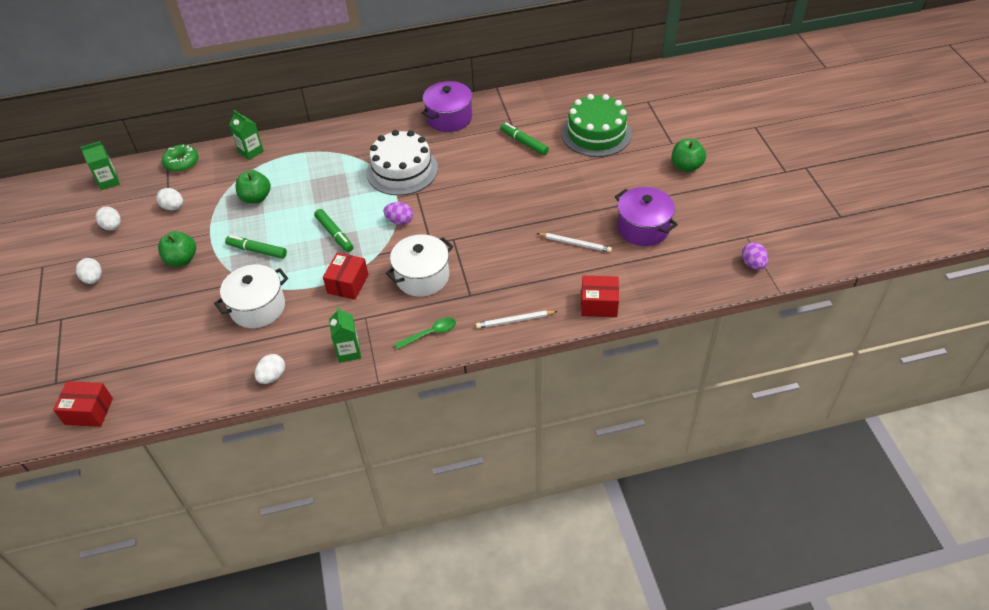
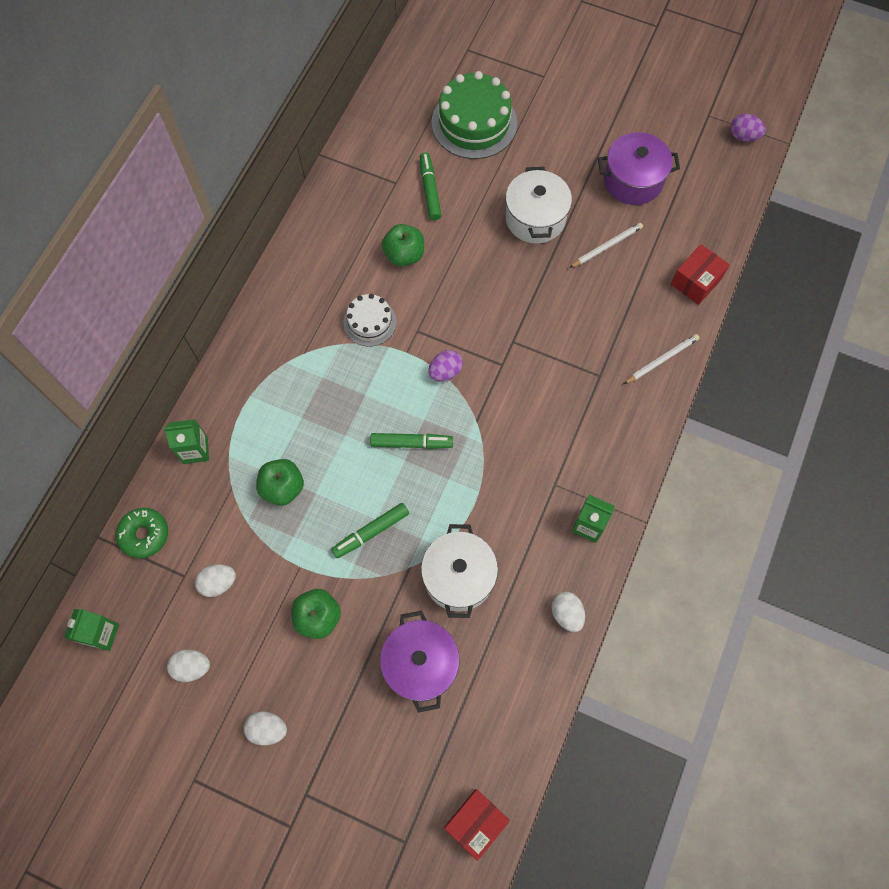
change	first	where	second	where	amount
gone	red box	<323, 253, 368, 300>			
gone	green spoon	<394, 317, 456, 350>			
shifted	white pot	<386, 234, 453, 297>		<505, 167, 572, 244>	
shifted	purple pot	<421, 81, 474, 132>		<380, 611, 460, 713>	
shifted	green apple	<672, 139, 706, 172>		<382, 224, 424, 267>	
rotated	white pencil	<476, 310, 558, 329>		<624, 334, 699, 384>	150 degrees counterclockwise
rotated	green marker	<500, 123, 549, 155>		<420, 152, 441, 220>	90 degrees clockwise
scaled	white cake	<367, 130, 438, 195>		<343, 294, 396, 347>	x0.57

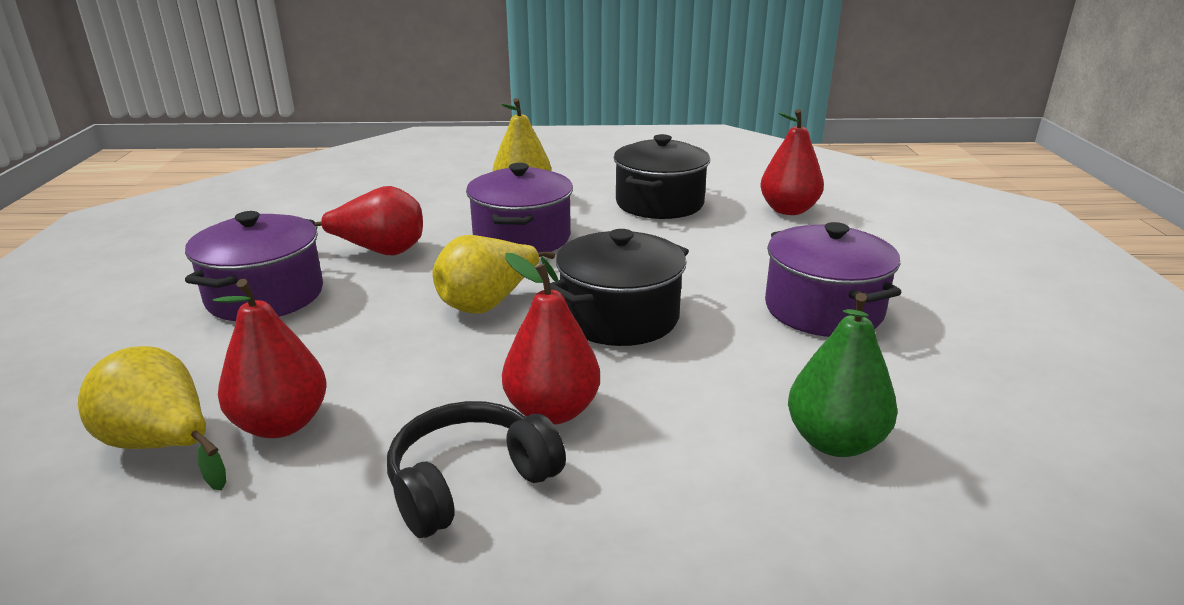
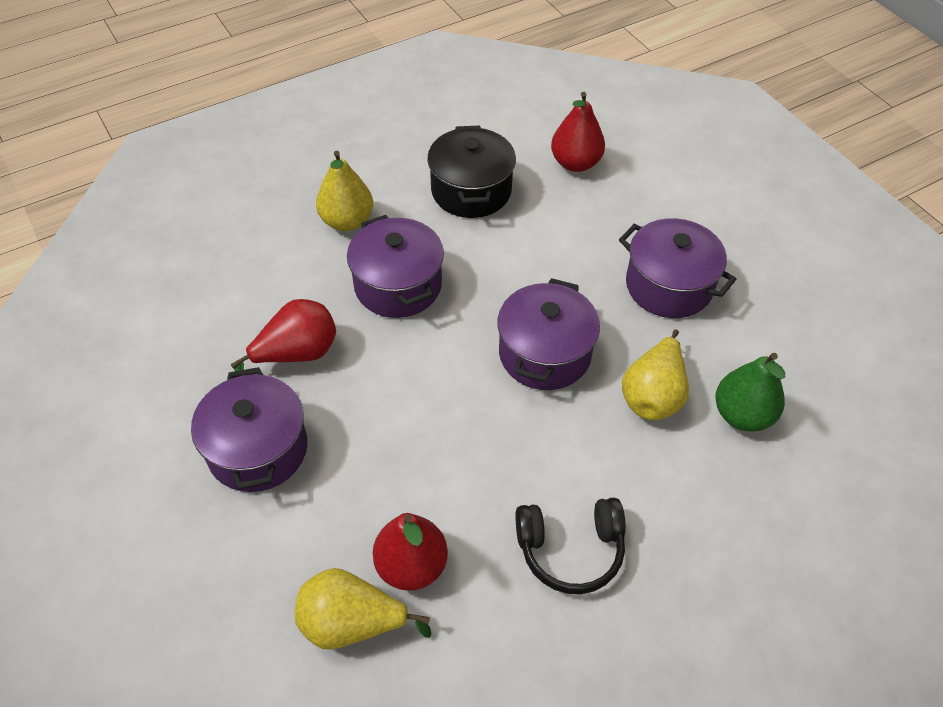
change	first	where	second	where	amount
gone	red pear	<502, 253, 600, 425>			
shifted	yellow pear	<432, 235, 558, 314>		<622, 329, 689, 420>	
repainted	black pot	<550, 229, 689, 346>	purple pot	<497, 278, 600, 390>	
rotated	black headphones	<387, 401, 566, 538>		<515, 498, 626, 594>	120 degrees counterclockwise

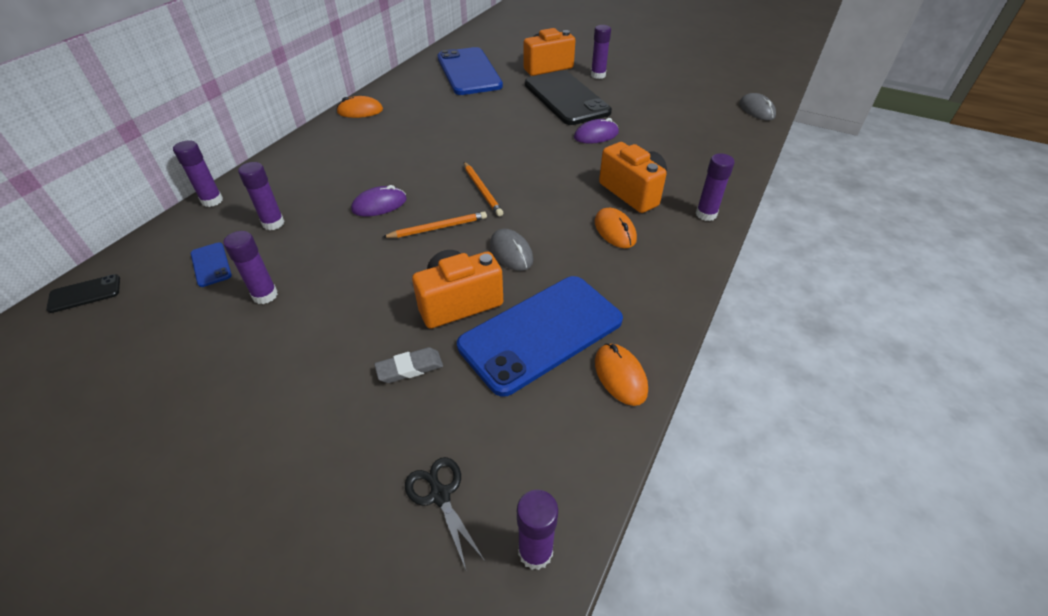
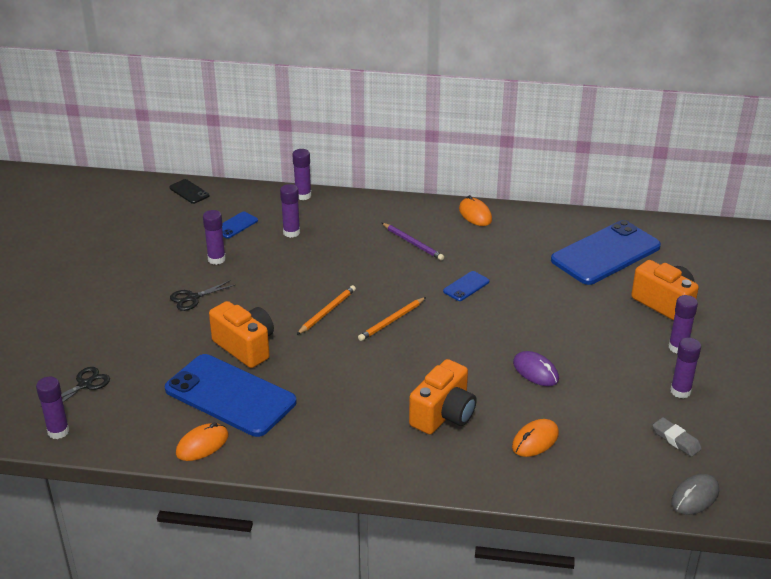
change	first	where	second	where	amount
gone	purple mouse	<351, 185, 407, 217>			
gone	grey mouse	<490, 229, 533, 271>			
gone	black phone	<525, 70, 612, 125>			
new			black scissors	<170, 280, 235, 311>	
new			purple pencil	<382, 223, 444, 261>	
new			blue phone	<443, 271, 489, 301>	
shifted	grey eraser	<374, 347, 443, 383>		<653, 417, 702, 457>	
shifted	orange mouse	<595, 208, 637, 248>		<512, 419, 559, 457>	
shifted	purple glue stick	<696, 153, 735, 221>		<670, 338, 701, 399>	
rotated	orange pencil	<382, 211, 487, 238>		<297, 285, 356, 335>	105 degrees counterclockwise

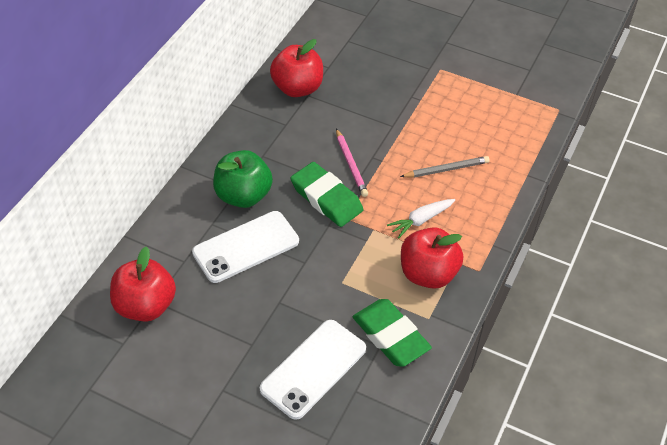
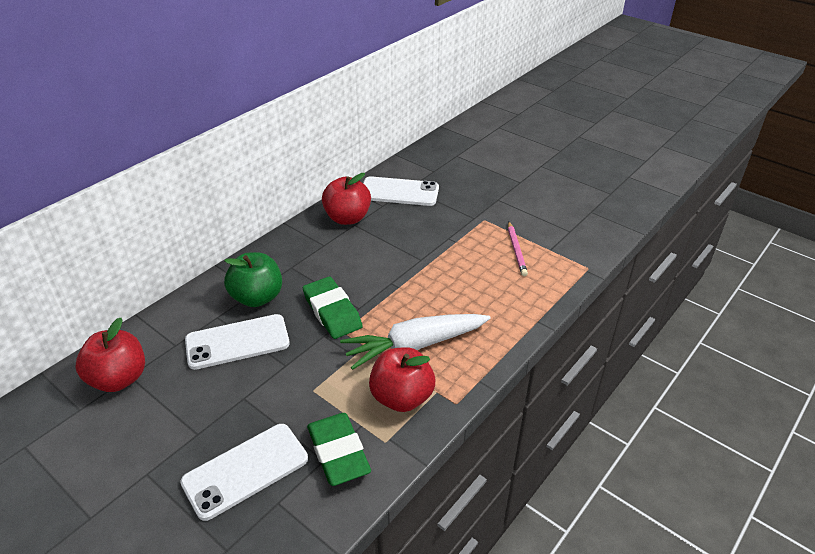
change	first	where	second	where	amount
gone	grey pencil	<400, 156, 490, 178>			
new			white phone	<363, 176, 439, 206>	
shifted	pink pencil	<336, 128, 368, 197>		<508, 221, 528, 276>	
scaled	white carrot	<387, 199, 455, 238>		<340, 314, 491, 370>	x1.94

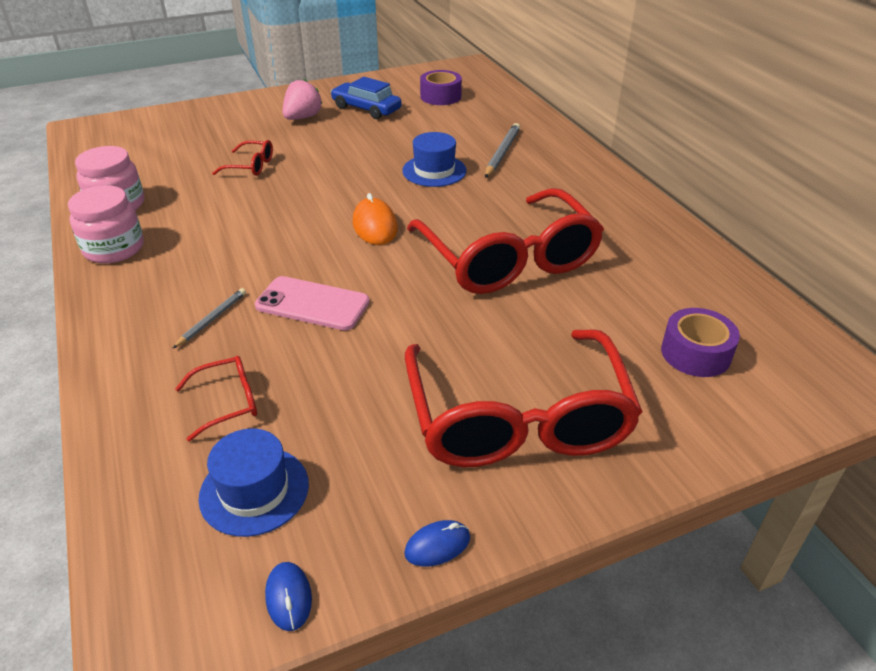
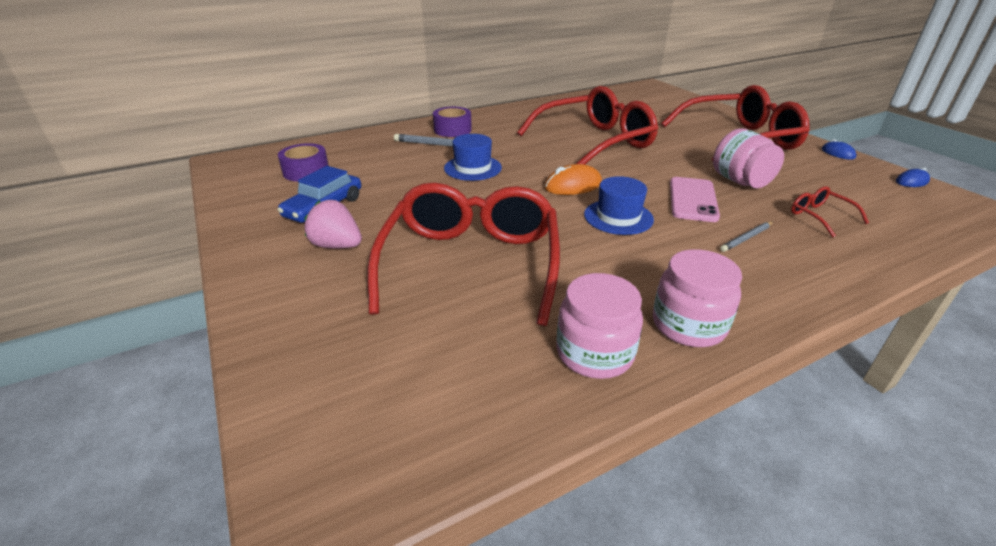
change	first	where	second	where	amount
new			pink jar	<713, 128, 784, 188>	
shifted	blue hat	<198, 428, 309, 537>		<584, 176, 654, 235>	
shifted	purple tape	<661, 308, 740, 377>		<433, 107, 472, 137>	
rotated	grey pencil	<172, 288, 246, 349>		<720, 221, 774, 252>	60 degrees counterclockwise
scaled	red glasses	<212, 140, 273, 176>		<367, 183, 560, 326>	x2.47

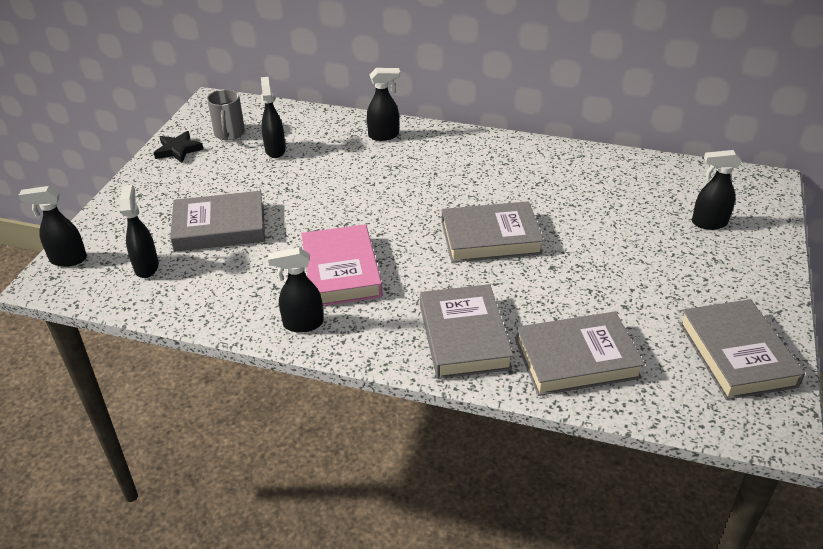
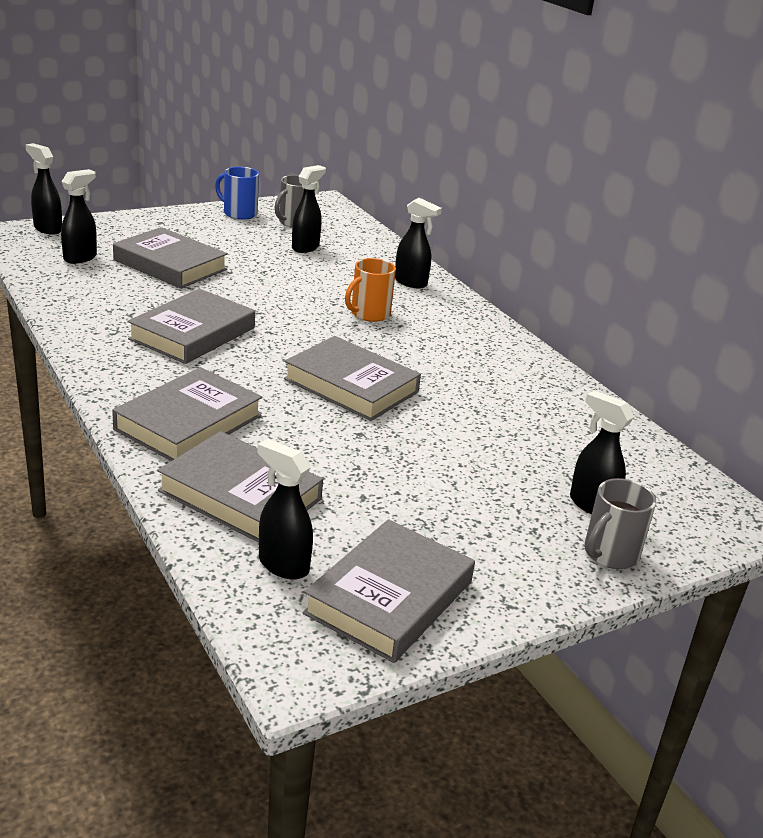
change	first	where	second	where	amount
new			orange mug	<345, 258, 396, 322>	
new			grey mug	<584, 478, 656, 569>	
shifted	black spray bottle	<268, 247, 324, 333>		<257, 439, 313, 580>	
swapped	black star	<154, 131, 204, 163>	blue mug	<215, 167, 259, 220>	
repainted	pink book	<301, 224, 383, 306>	grey book	<127, 289, 255, 364>	

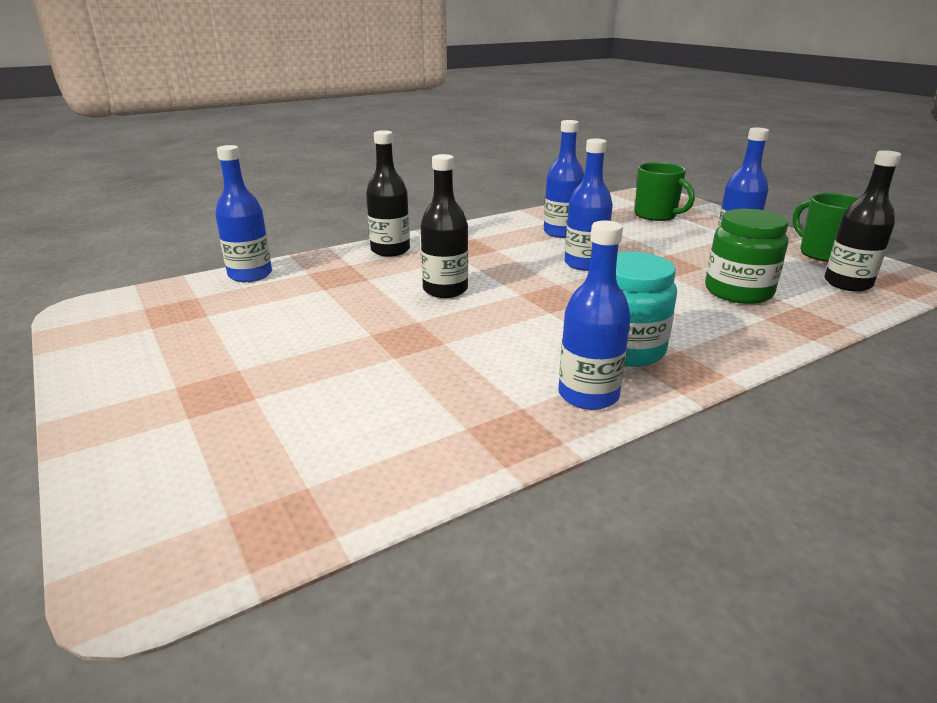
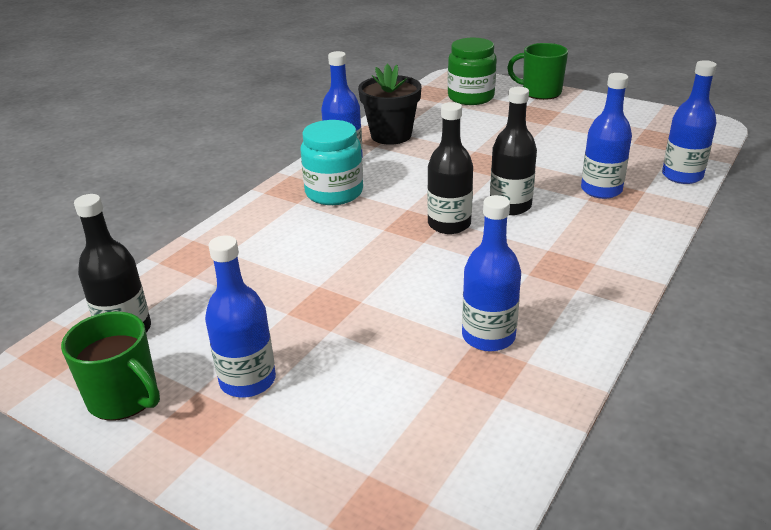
change	first	where	second	where	amount
new			black flower pot	<358, 64, 421, 145>	
shifted	black bottle	<366, 130, 410, 257>		<427, 102, 473, 234>	
shifted	blue bottle	<565, 139, 613, 271>		<581, 73, 632, 199>	
shifted	green mug	<635, 162, 695, 221>		<507, 43, 568, 100>	
shifted	green jar	<705, 209, 789, 304>		<448, 38, 497, 105>	

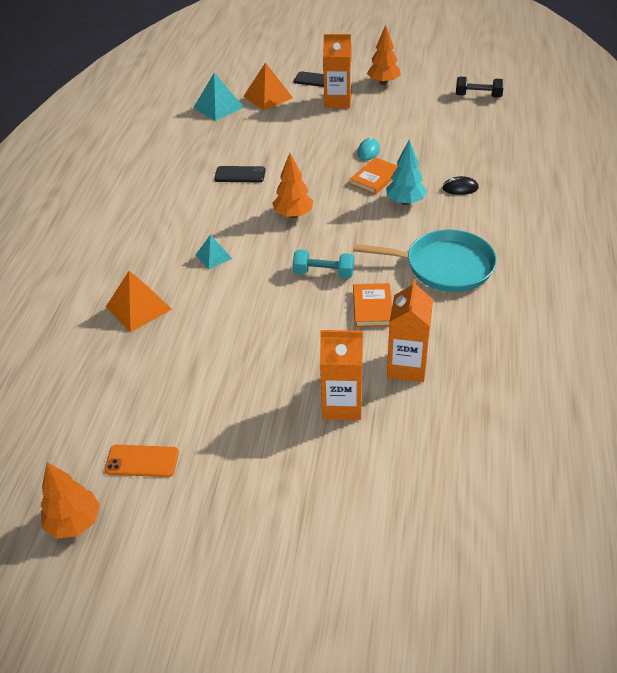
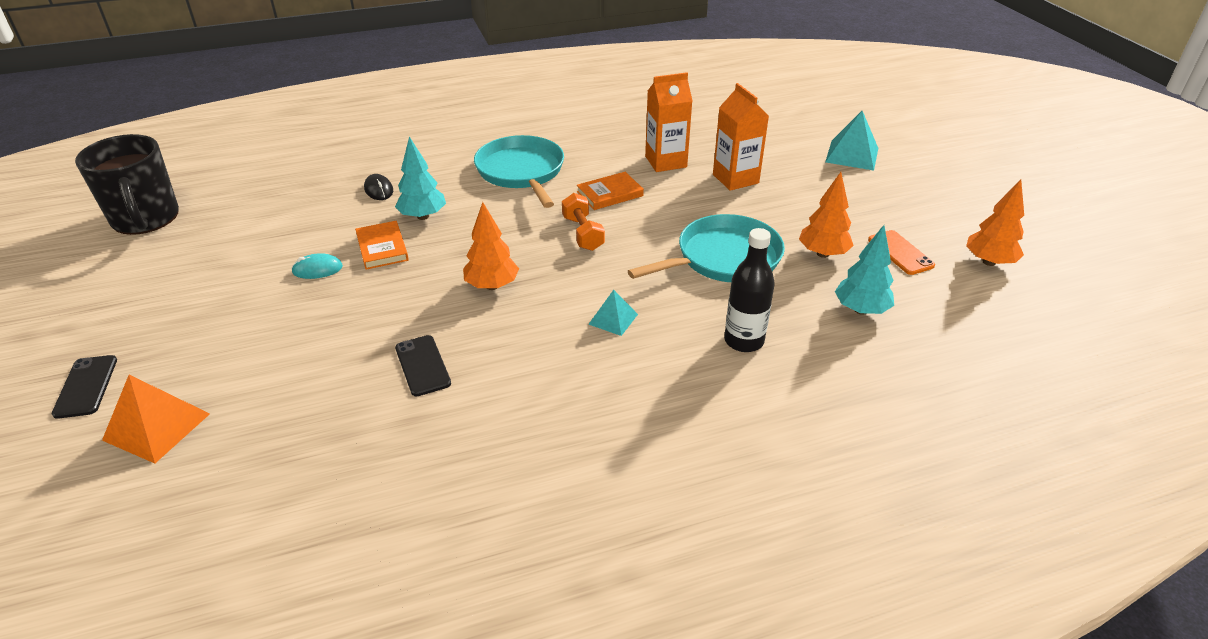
change	first	where	second	where	amount
gone	orange carton	<323, 34, 351, 108>			
new			turquoise pan	<628, 214, 785, 282>	
new			turquoise tree	<835, 225, 894, 315>	
shifted	turquoise pyramid	<193, 73, 244, 121>		<825, 111, 878, 171>	
shifted	orange tree	<367, 25, 401, 85>		<799, 172, 854, 258>	
swapped	orange pyramid	<106, 271, 172, 332>	black bottle	<724, 228, 775, 352>	
swapped	black dumbbell	<456, 77, 504, 98>	black mug	<75, 134, 179, 235>	
repainted	turquoise dumbbell	<293, 249, 354, 279>	orange dumbbell	<562, 193, 605, 251>	
rotated	orange book	<350, 157, 398, 195>		<355, 221, 409, 270>	60 degrees clockwise

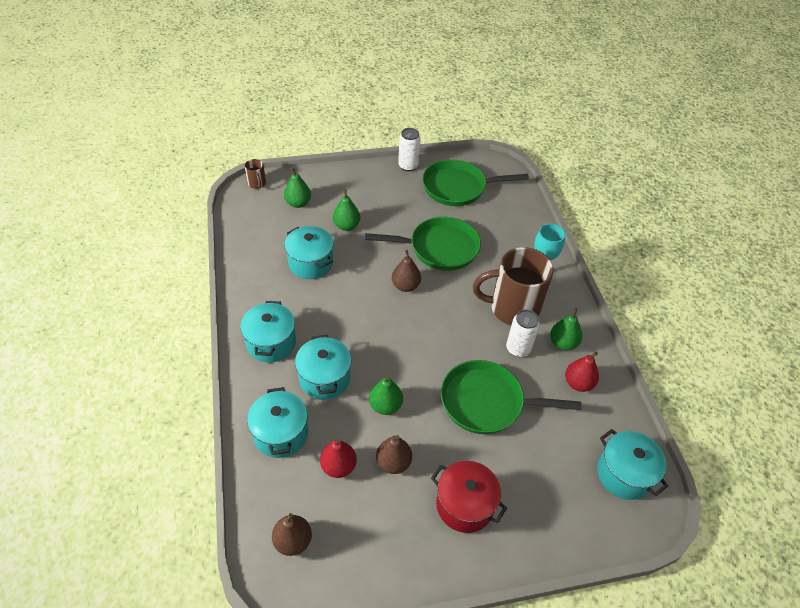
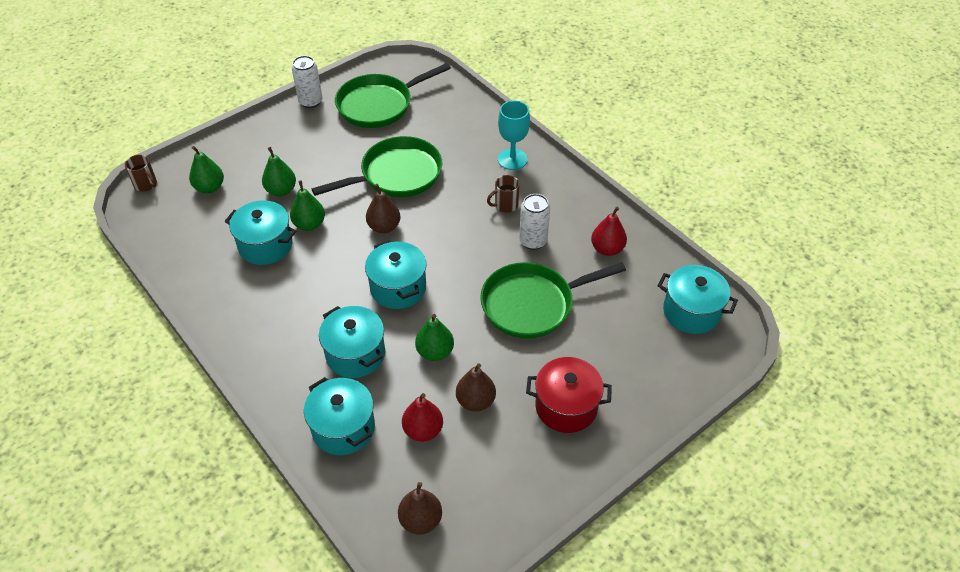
change	first	where	second	where	amount
shifted	turquoise pot	<240, 301, 296, 363>		<365, 240, 427, 309>	
shifted	green pear	<550, 308, 582, 351>		<290, 180, 325, 231>	
scaled	brown mug	<473, 247, 554, 325>		<487, 175, 520, 213>	x0.43

